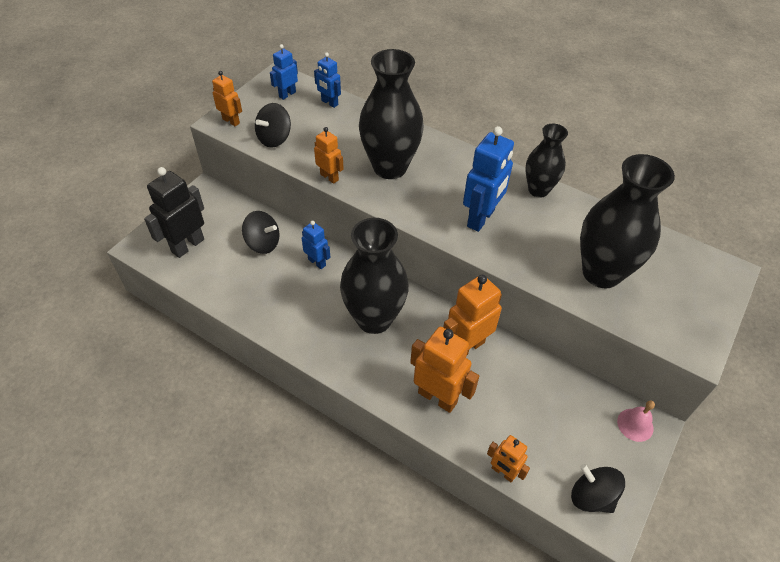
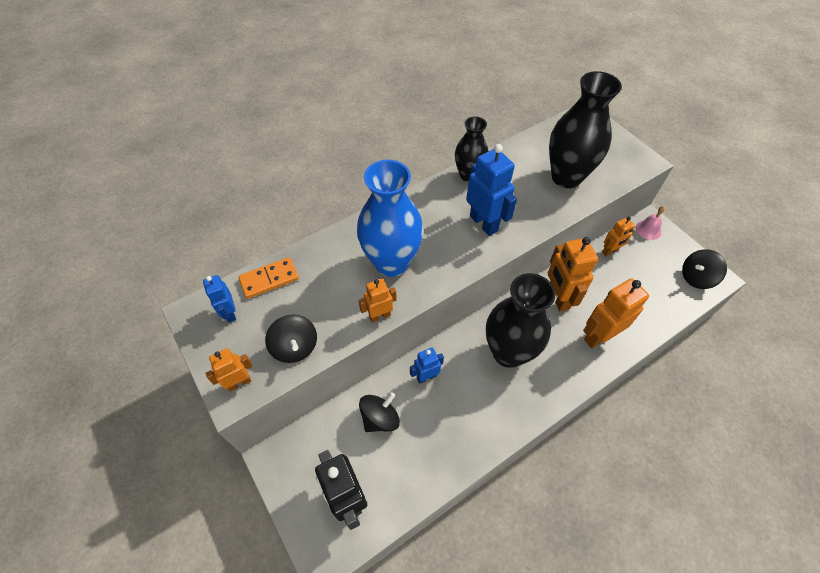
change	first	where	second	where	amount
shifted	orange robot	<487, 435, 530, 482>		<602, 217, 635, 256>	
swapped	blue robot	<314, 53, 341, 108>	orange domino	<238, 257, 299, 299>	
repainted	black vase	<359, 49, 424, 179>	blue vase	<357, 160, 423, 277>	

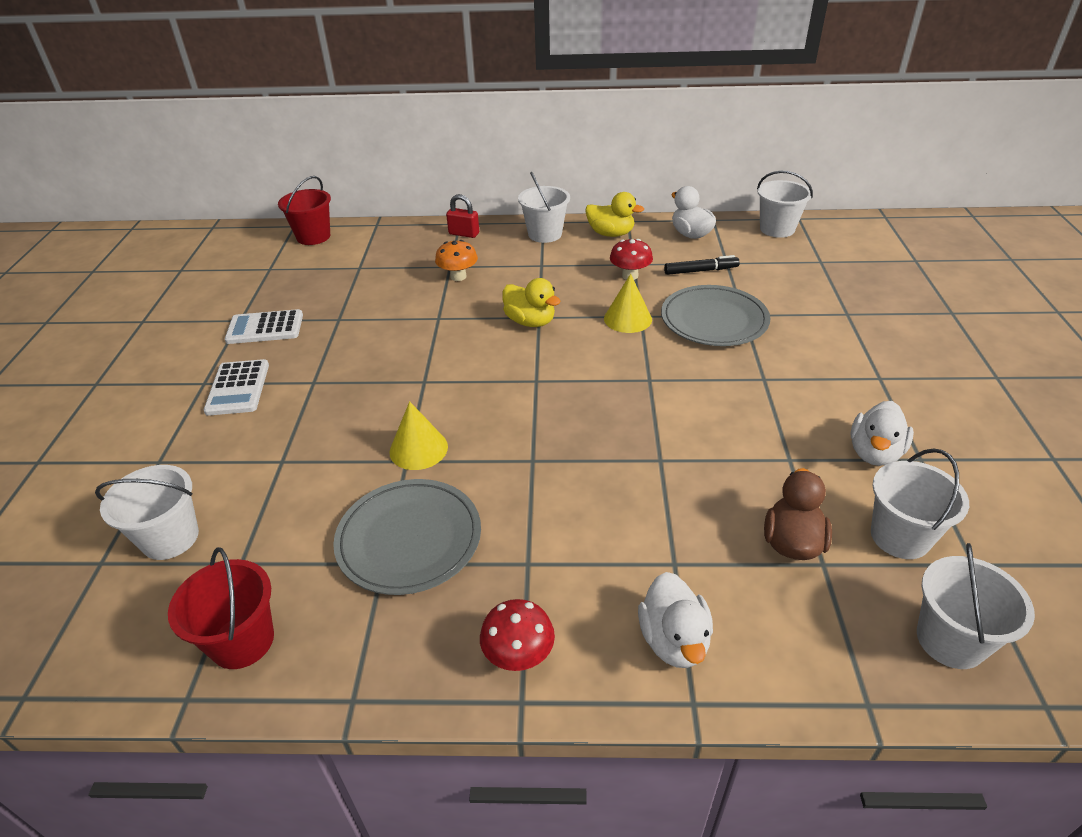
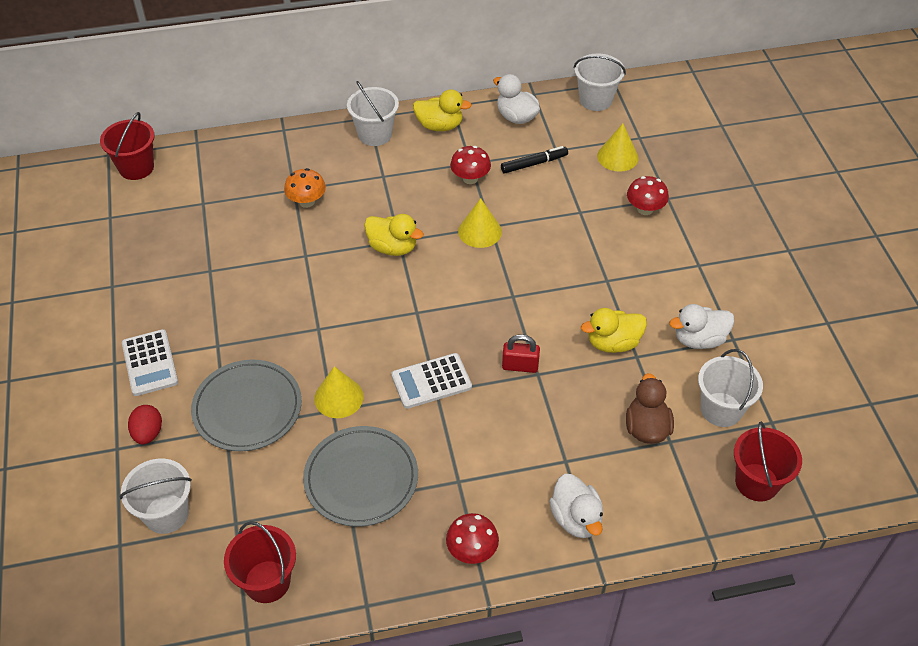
change	first	where	second	where	amount
new			red egg	<128, 405, 162, 444>	
new			yellow duck	<581, 308, 647, 353>	
new			yellow cone	<597, 124, 639, 172>	
new			red mushroom	<627, 176, 669, 215>	
shifted	white calculator	<225, 309, 303, 344>		<391, 353, 472, 409>	
shifted	red padlock	<446, 194, 479, 238>		<502, 334, 540, 373>	
shifted	grey plate	<661, 285, 770, 346>		<191, 360, 302, 451>	
repainted	white bucket	<917, 543, 1035, 669>	red bucket	<734, 421, 802, 501>	
rotated	white duck	<851, 401, 914, 466>		<669, 304, 734, 349>	60 degrees clockwise

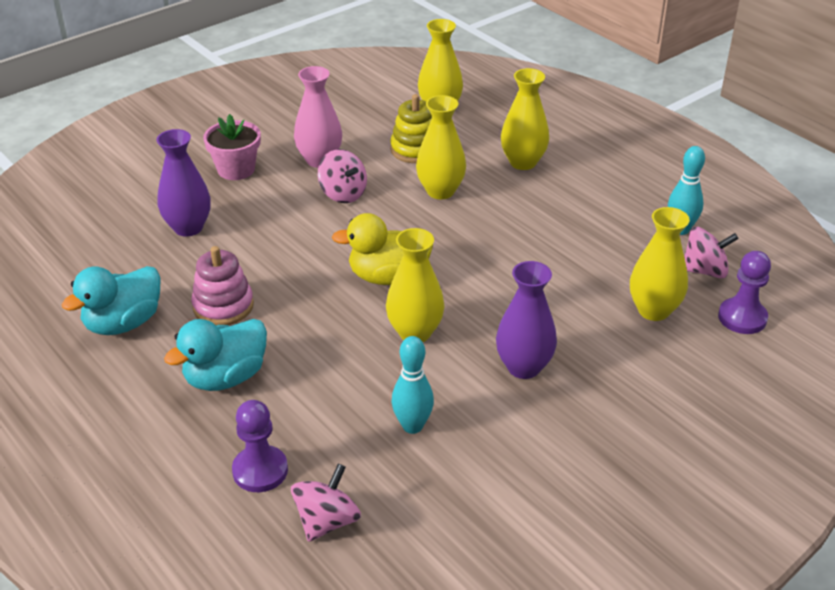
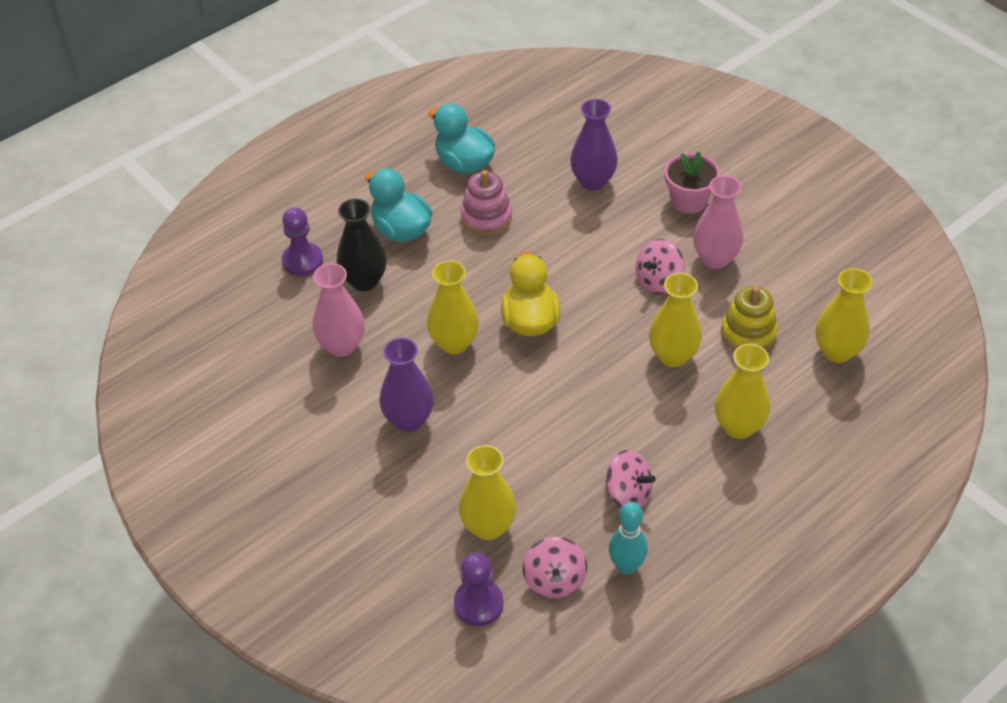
change	first	where	second	where	amount
new			black vase	<337, 199, 387, 292>	
shifted	pink spinning top	<291, 464, 361, 542>		<605, 450, 656, 508>	
swapped	turquoise bowling pin	<391, 336, 434, 434>	pink vase	<313, 263, 365, 357>	

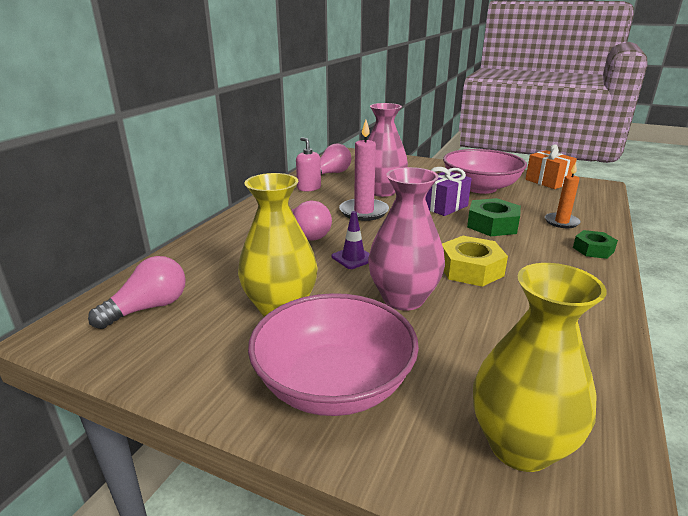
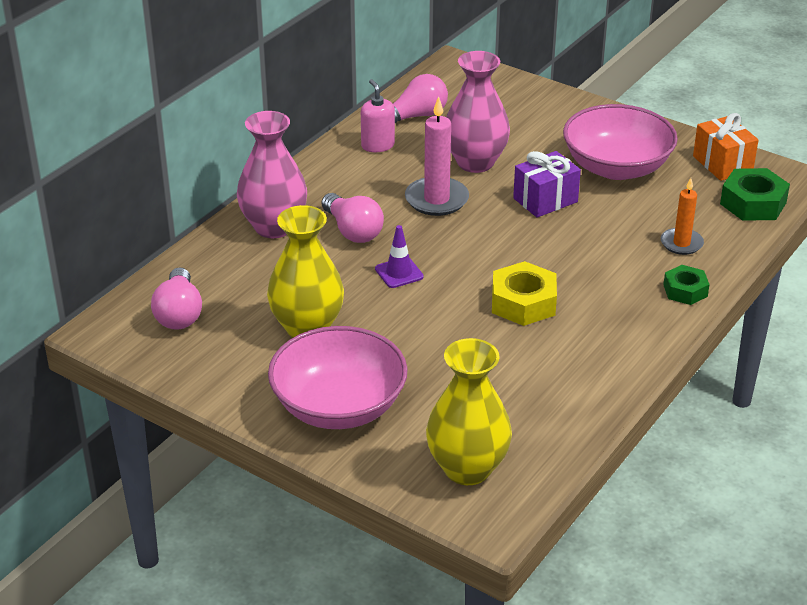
change	first	where	second	where	amount
shifted	pink vase	<368, 167, 445, 311>		<237, 111, 307, 238>	
shifted	green nut	<467, 198, 521, 236>		<720, 168, 790, 221>	
rotated	pink light bulb	<88, 256, 186, 329>		<151, 267, 202, 330>	120 degrees clockwise

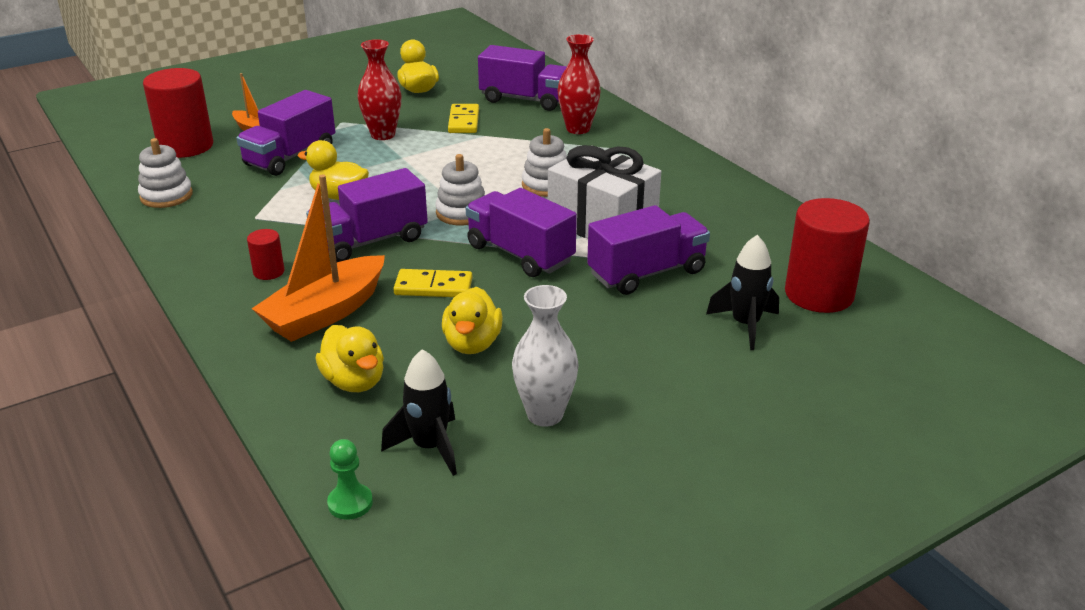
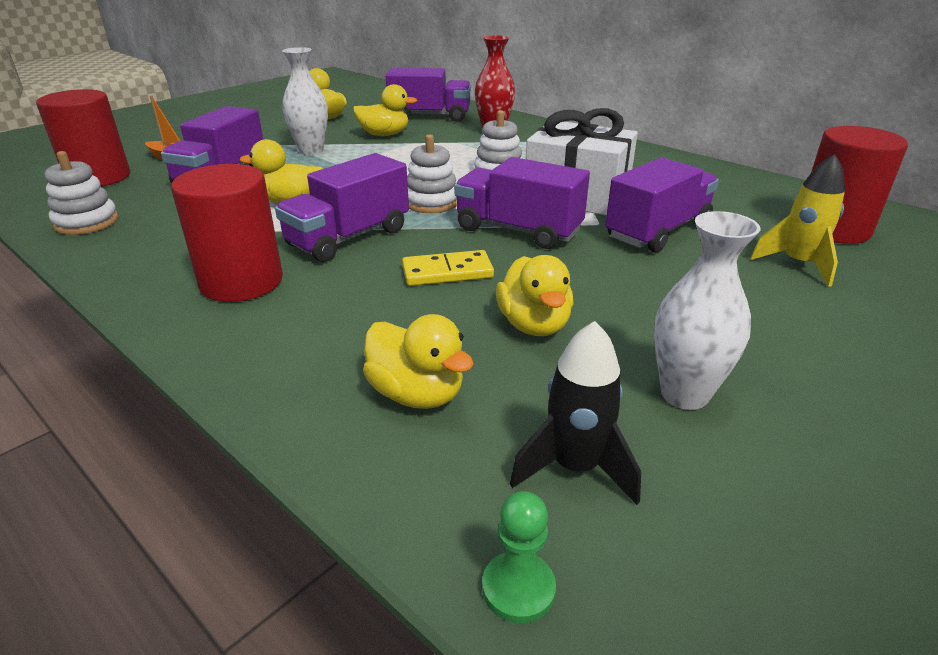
change	first	where	second	where	amount
gone	orange boat	<252, 174, 385, 342>			
swapped	yellow domino	<448, 104, 479, 133>	yellow duck	<353, 84, 418, 136>	
repainted	red vase	<358, 39, 401, 140>	white vase	<282, 47, 328, 155>	
repainted	black rocket	<706, 235, 779, 350>	yellow rocket	<750, 154, 845, 287>	
scaled	red cylinder	<247, 229, 285, 280>		<171, 164, 283, 302>	x2.14

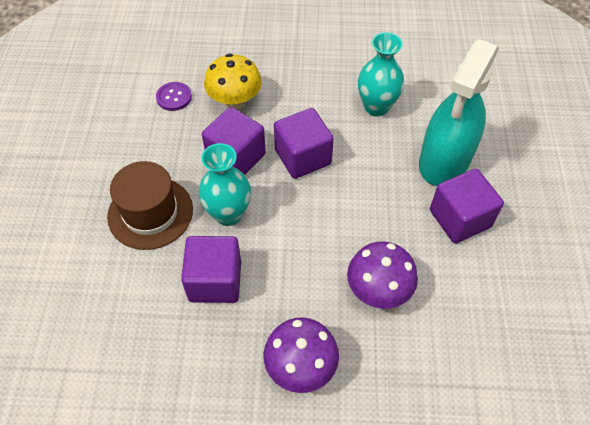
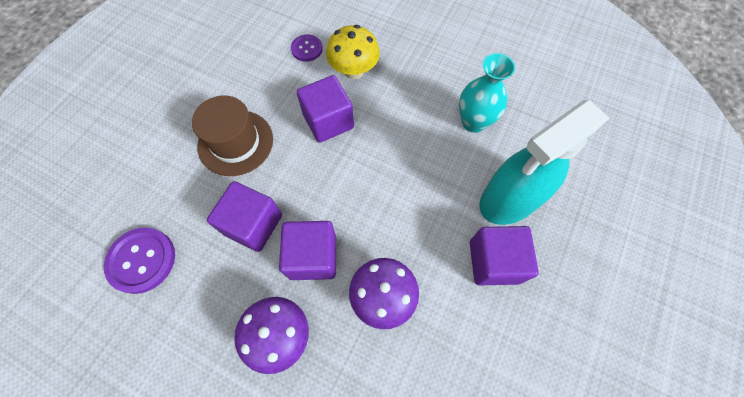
change	first	where	second	where	amount
gone	turquoise vase	<199, 143, 251, 226>			
new			purple button	<104, 227, 175, 294>	
shifted	purple cube	<274, 108, 334, 179>		<279, 221, 336, 280>	

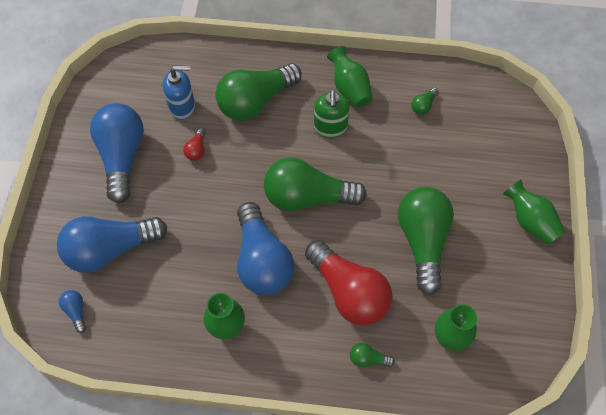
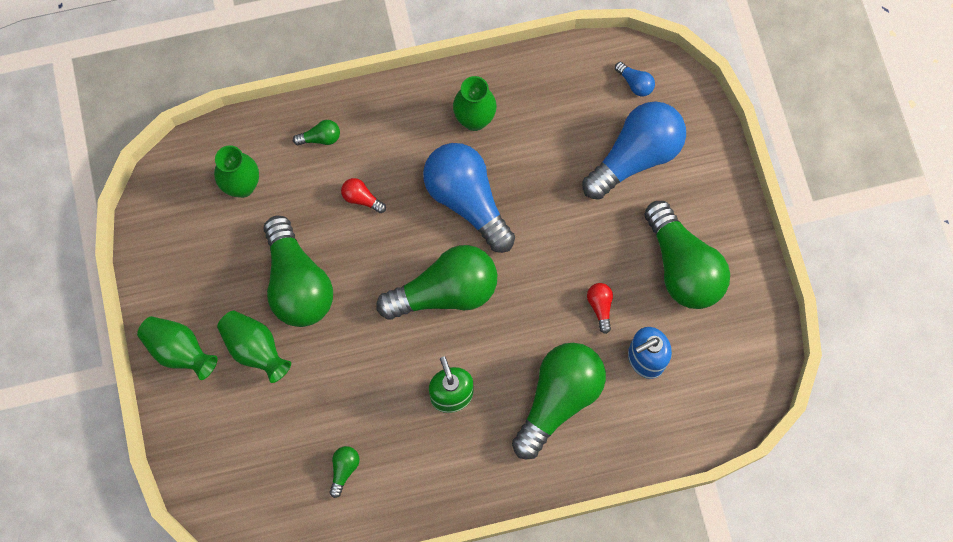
change	first	where	second	where	amount
shifted	green vase	<327, 46, 373, 108>		<217, 311, 291, 383>	
repainted	blue light bulb	<90, 103, 144, 203>	green light bulb	<645, 201, 730, 309>	
scaled	red light bulb	<305, 240, 393, 326>		<341, 178, 386, 213>	x0.40

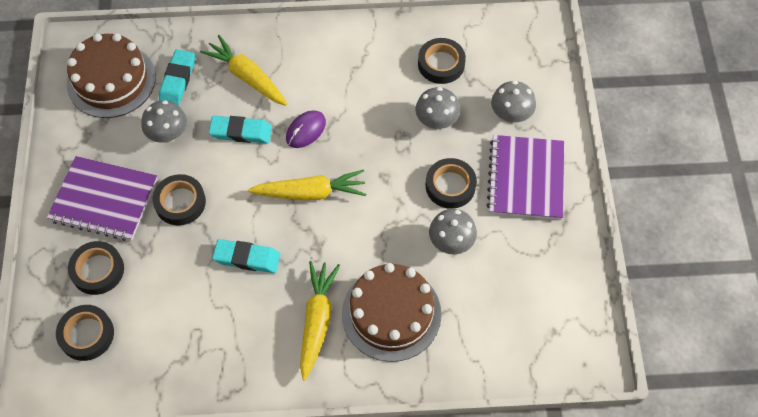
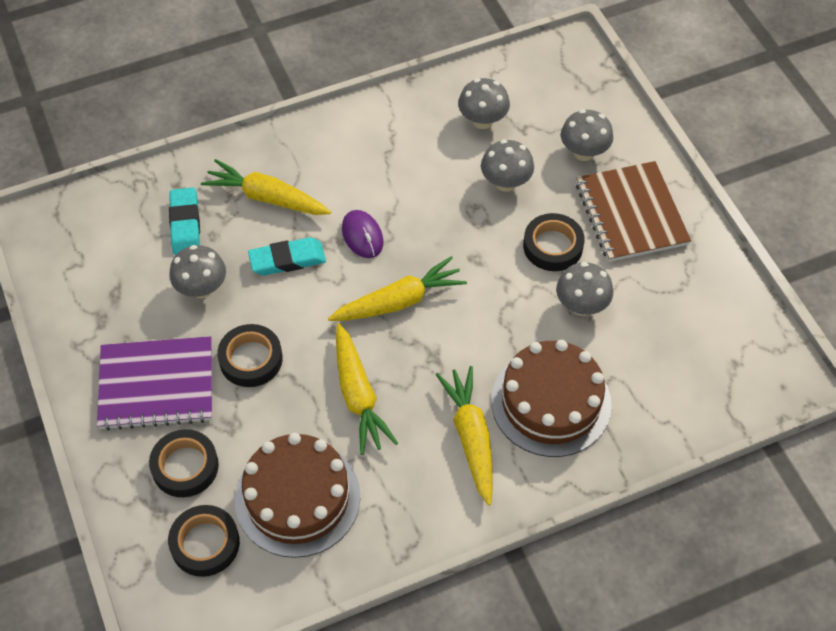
change	first	where	second	where	amount
shifted	brown cake	<67, 33, 156, 118>		<235, 433, 360, 558>	
swapped	turquoise eraser	<212, 239, 281, 273>	yellow carrot	<336, 323, 398, 455>	
swapped	black tape	<418, 38, 466, 84>	grey mushroom	<458, 78, 510, 129>	
repainted	purple notebook	<487, 135, 564, 220>	brown notebook	<576, 161, 691, 262>	
rotated	purple mouse	<286, 110, 326, 148>		<342, 210, 384, 258>	45 degrees counterclockwise

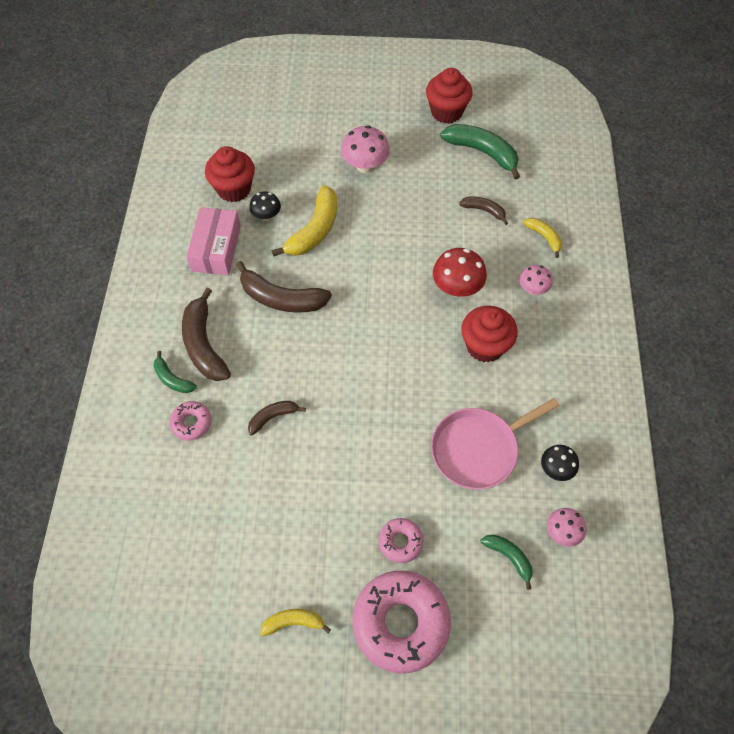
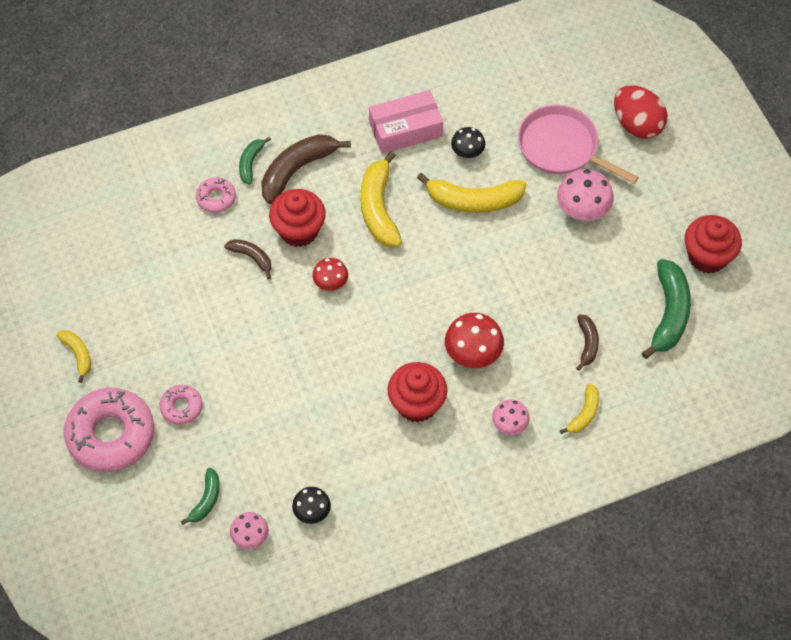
change	first	where	second	where	amount
new			red mushroom	<313, 258, 348, 291>	
new			red egg	<614, 85, 667, 139>	
shifted	red cupcake	<205, 146, 255, 202>		<269, 189, 326, 247>	
shifted	pink pan	<431, 398, 560, 490>		<518, 105, 639, 184>	
repainted	brown banana	<236, 261, 332, 313>	yellow banana	<360, 151, 402, 246>	

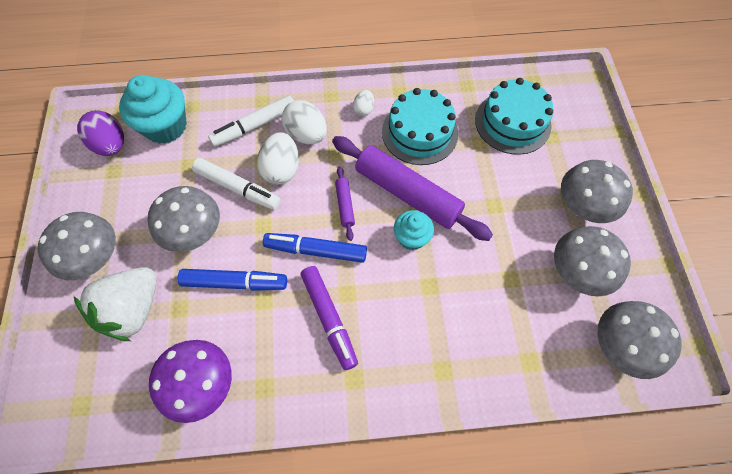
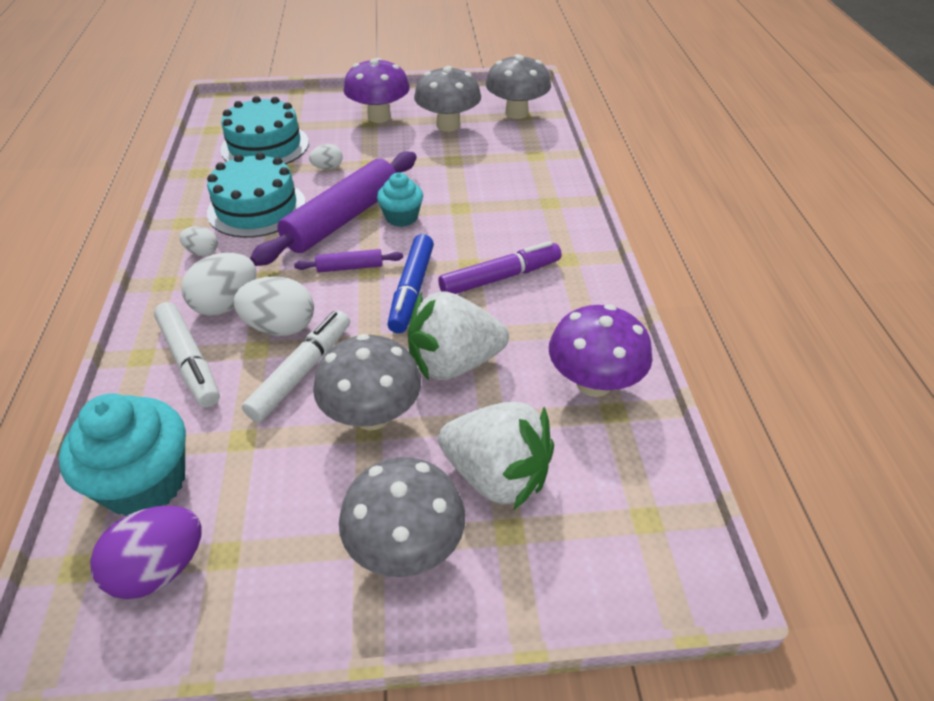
change	first	where	second	where	amount
new			white egg	<309, 144, 343, 170>	
swapped	blue marker	<178, 269, 287, 291>	white strawberry	<408, 291, 509, 381>	
repainted	grey mushroom	<561, 160, 633, 223>	purple mushroom	<343, 58, 410, 123>	

